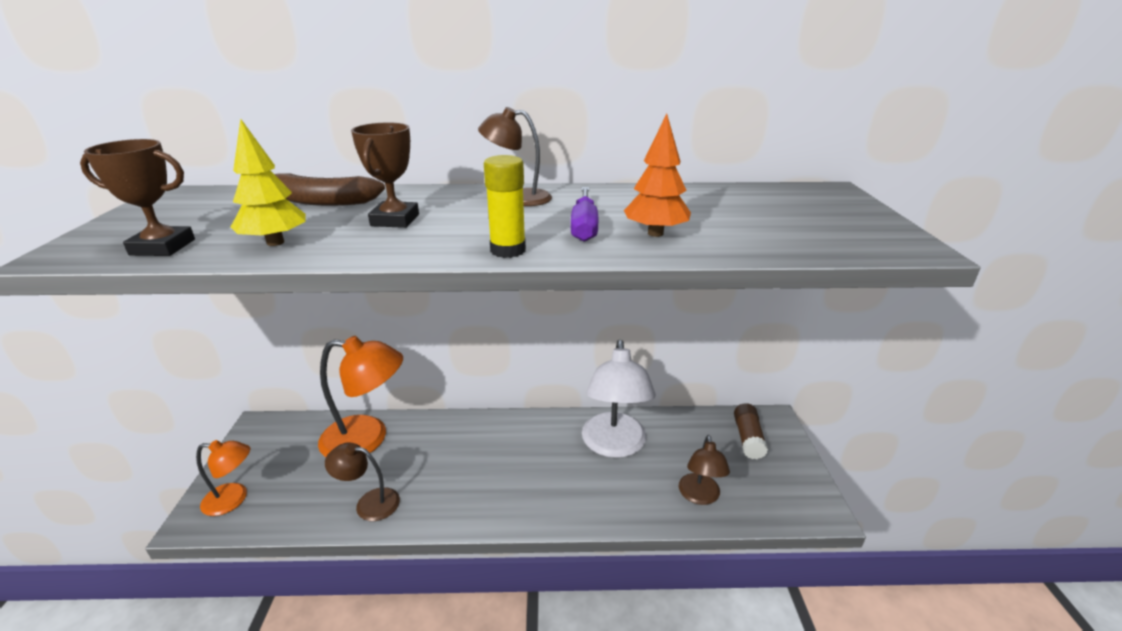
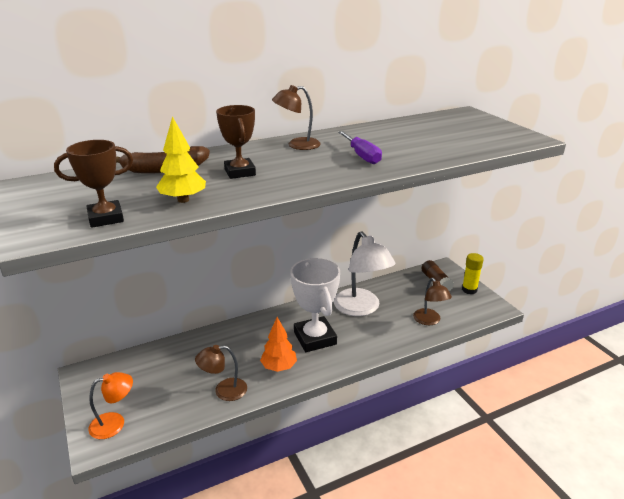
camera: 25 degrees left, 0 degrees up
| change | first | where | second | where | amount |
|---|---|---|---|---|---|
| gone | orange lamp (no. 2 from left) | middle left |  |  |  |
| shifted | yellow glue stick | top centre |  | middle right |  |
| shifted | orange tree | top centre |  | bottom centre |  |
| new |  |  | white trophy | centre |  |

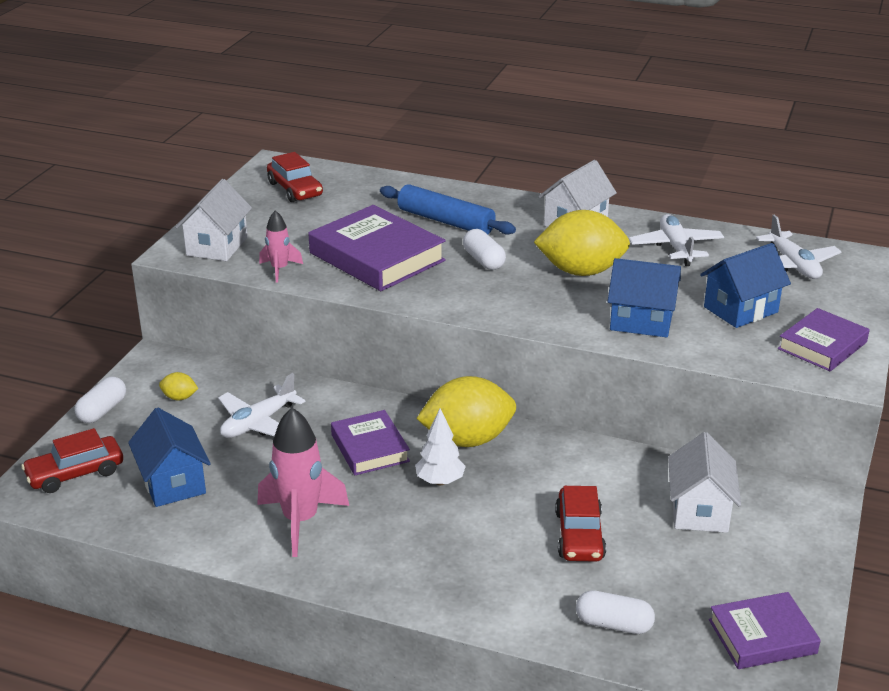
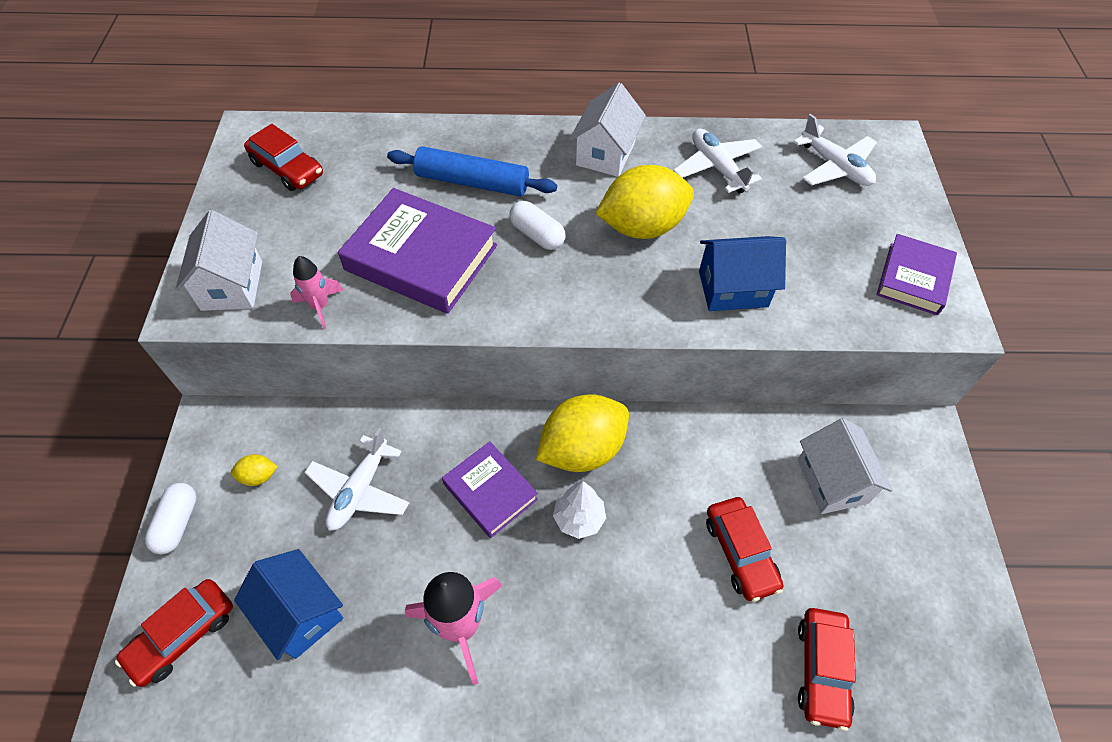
camera: 20 degrees left, 25 degrees up
| change | first | where | second | where | amount |
|---|---|---|---|---|---|
| swapped | white capsule (no. 3 from left) | bottom right | red car (no. 4 from left) | bottom right |  |
| gone | blue house (no. 3 from left) | middle right |  |  |  |
| gone | purple book (no. 3 from left) | bottom right |  |  |  |

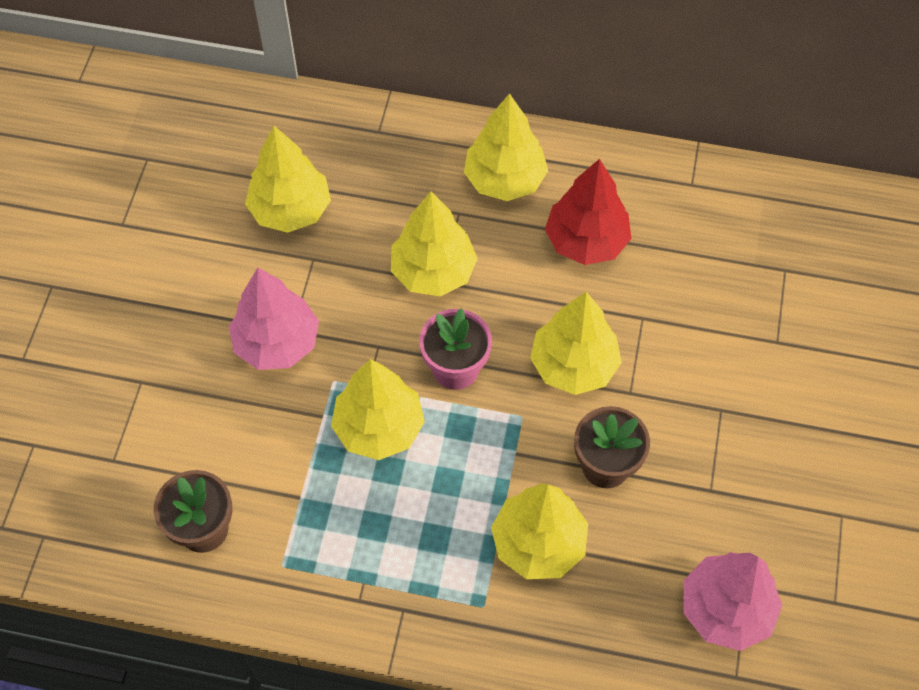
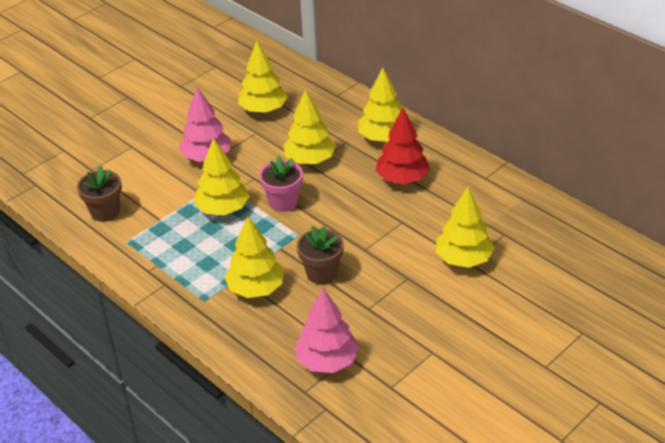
camera: 35 degrees right, 20 degrees down
| change | first | where | second | where | amount |
|---|---|---|---|---|---|
| shifted | yellow tree (no. 6 from left) | centre |  | middle right |  |

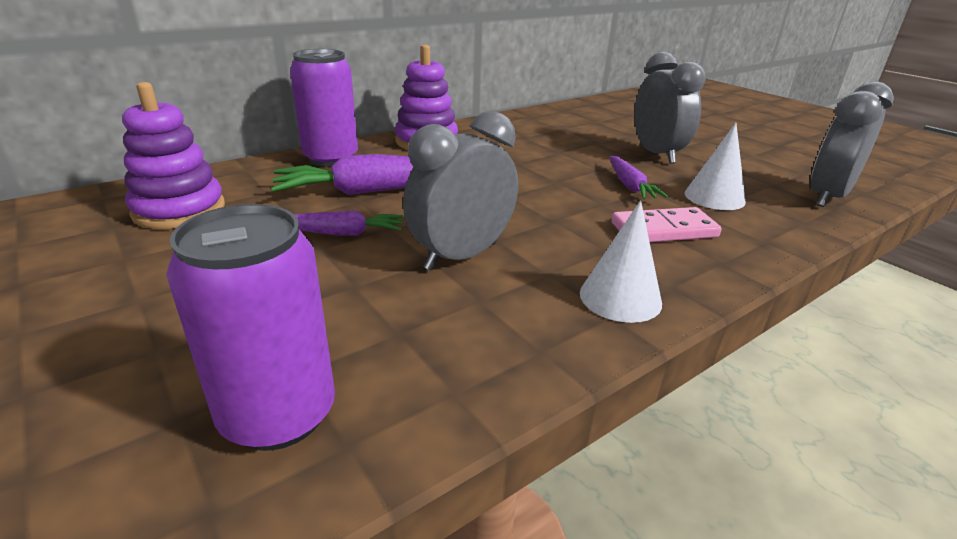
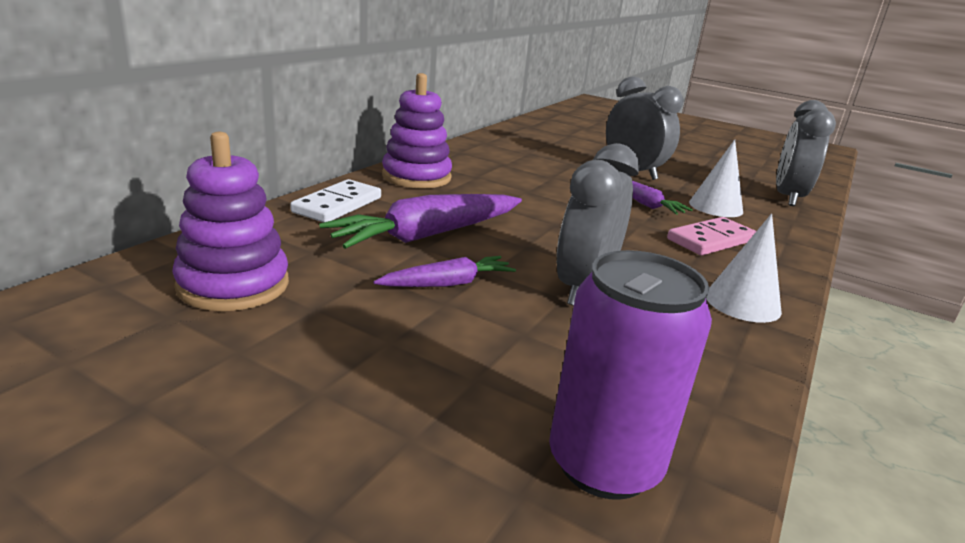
camera: 25 degrees left, 5 degrees down
| change | first | where | second | where | amount |
|---|---|---|---|---|---|
| swapped | purple can (no. 2 from left) | top centre | white domino | centre |  |

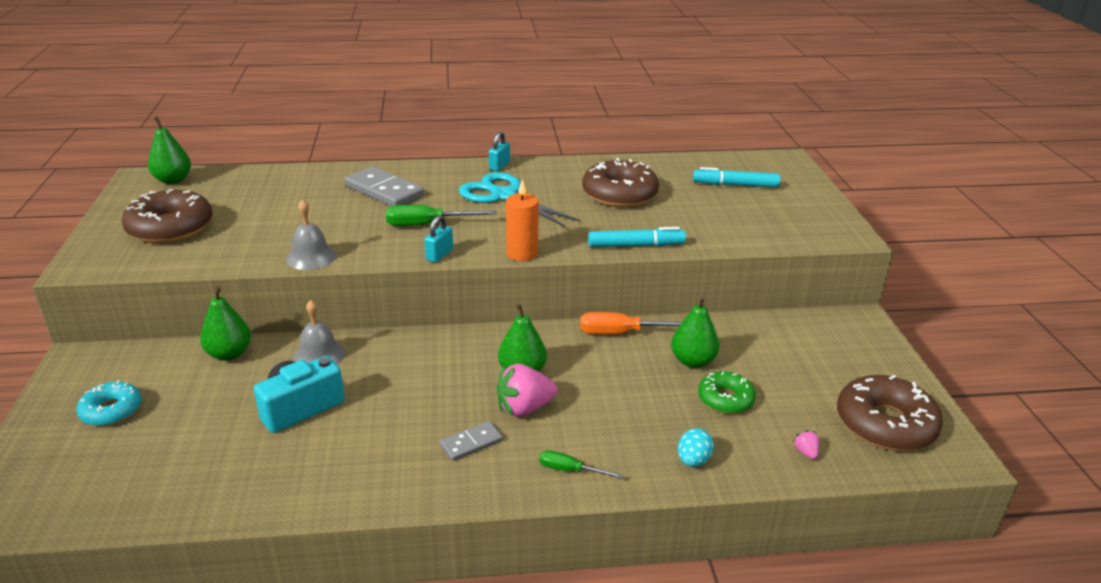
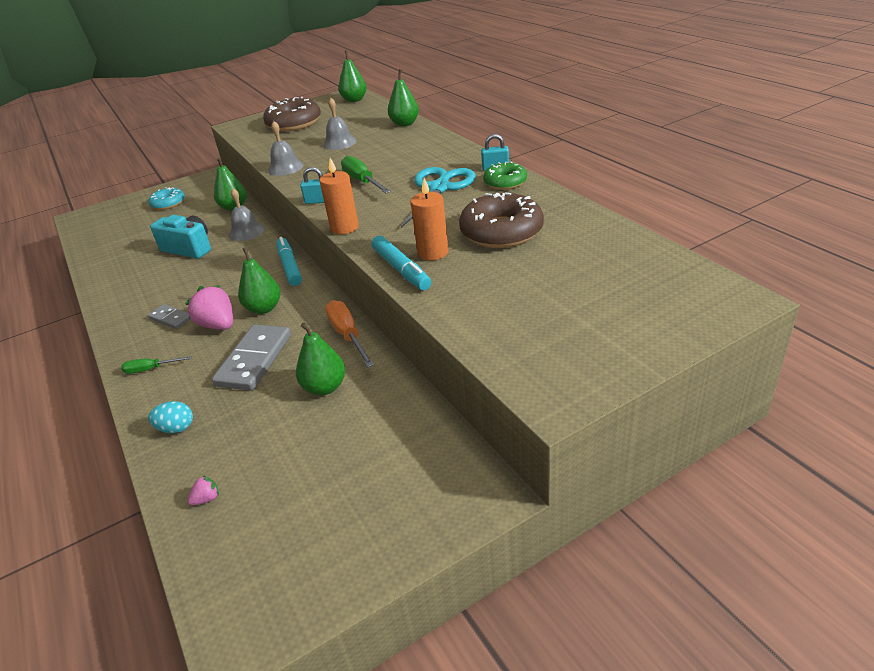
camera: 70 degrees right, 5 degrees up
| change | first | where | second | where | amount |
|---|---|---|---|---|---|
| shifted | grey domino (no. 1 from left in the first image) | top centre | grey domino (no. 2 from left) | middle left |  |
| rotated | green screwdriver (no. 2 from left in the first image) | bottom centre | green screwdriver (no. 1 from left) | middle left | 90 degrees counterclockwise |
| shifted | turquoise marker (no. 2 from left in the first image) | top right | turquoise marker (no. 1 from left) | middle left |  |
| shifted | green donut | bottom centre |  | top centre |  |
| gone | brown donut (no. 3 from left) | bottom right |  |  |  |
| new |  |  | grey bell (no. 3 from left) | top centre |  |
| new |  |  | green pear (no. 5 from left) | top centre |  |
| new |  |  | orange candle (no. 2 from left) | top centre |  |

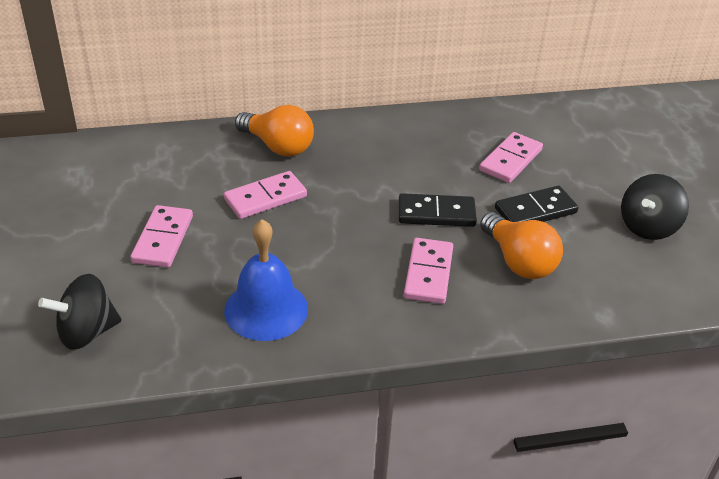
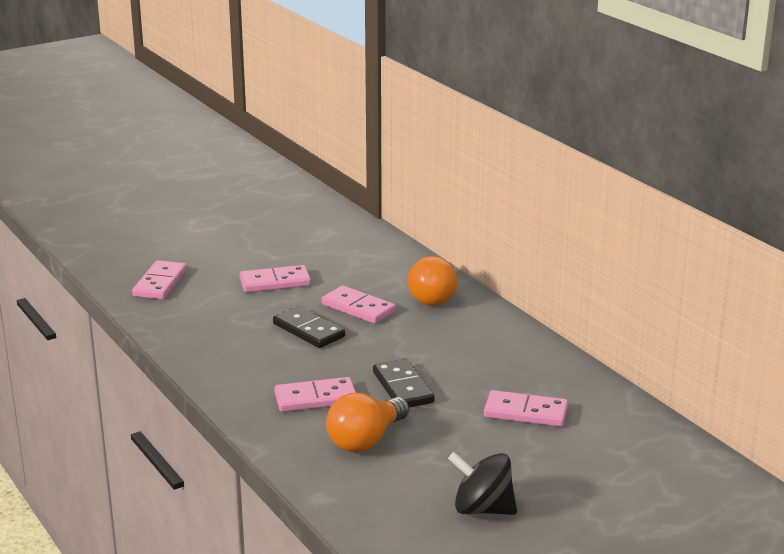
camera: 70 degrees right, 15 degrees down
| change | first | where | second | where | amount |
|---|---|---|---|---|---|
| swapped | black spinning top (no. 1 from left) | middle left | pink domino (no. 1 from left) | middle left |  |
| gone | blue bell | centre |  |  |  |
| shifted | black domino (no. 2 from left in the first image) | middle right | black domino (no. 1 from left) | centre |  |

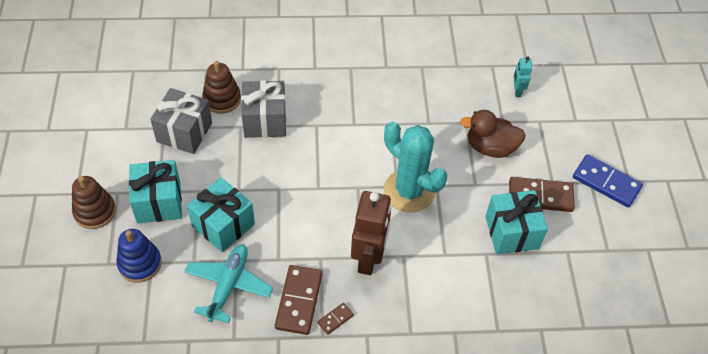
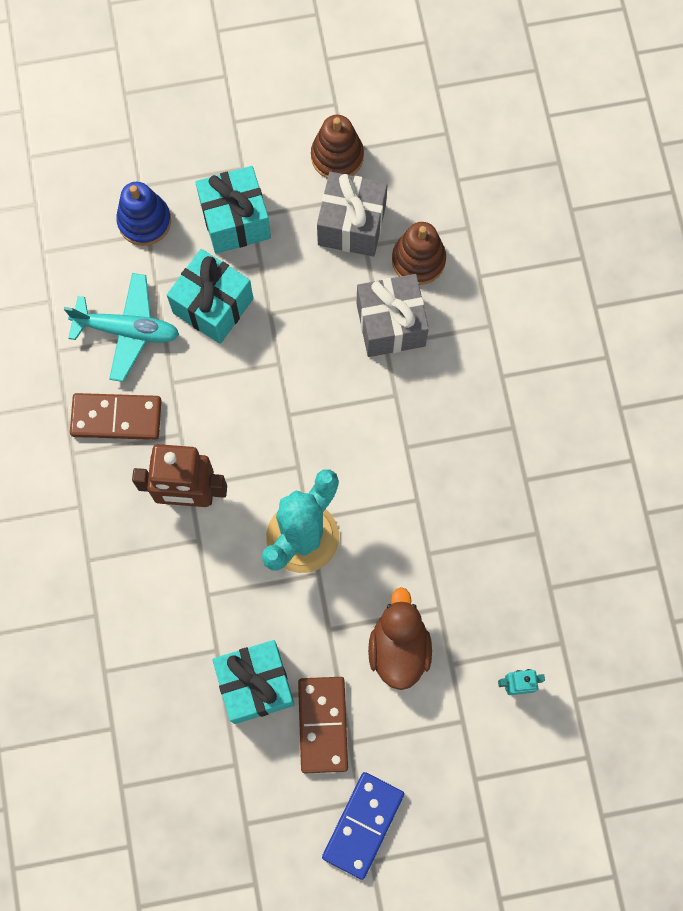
camera: 85 degrees right, 20 degrees up
| change | first | where | second | where | amount |
|---|---|---|---|---|---|
| shifted | brown stacking toy (no. 1 from left) | middle left |  | top centre |  |
| gone | brown domino (no. 2 from left) | bottom centre |  |  |  |

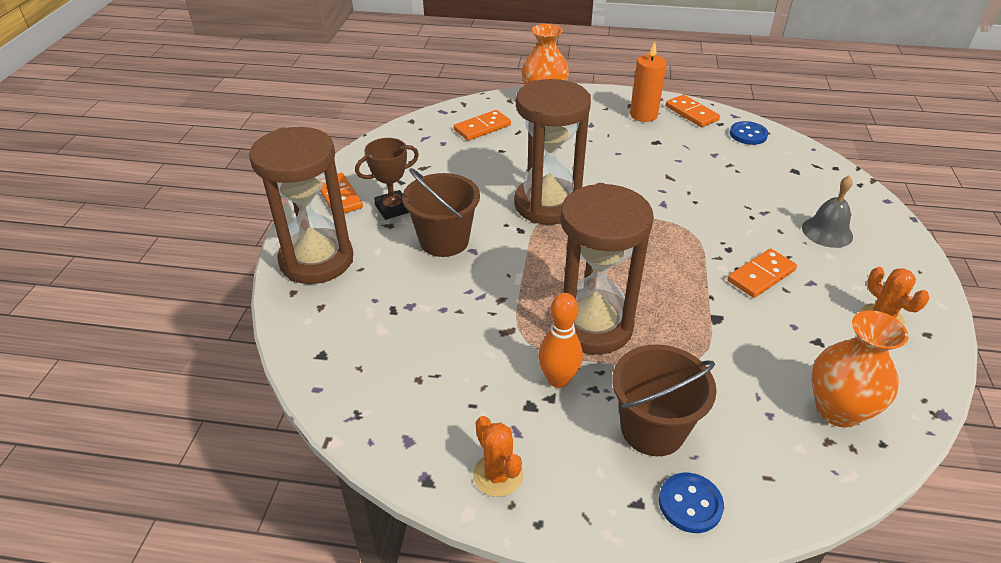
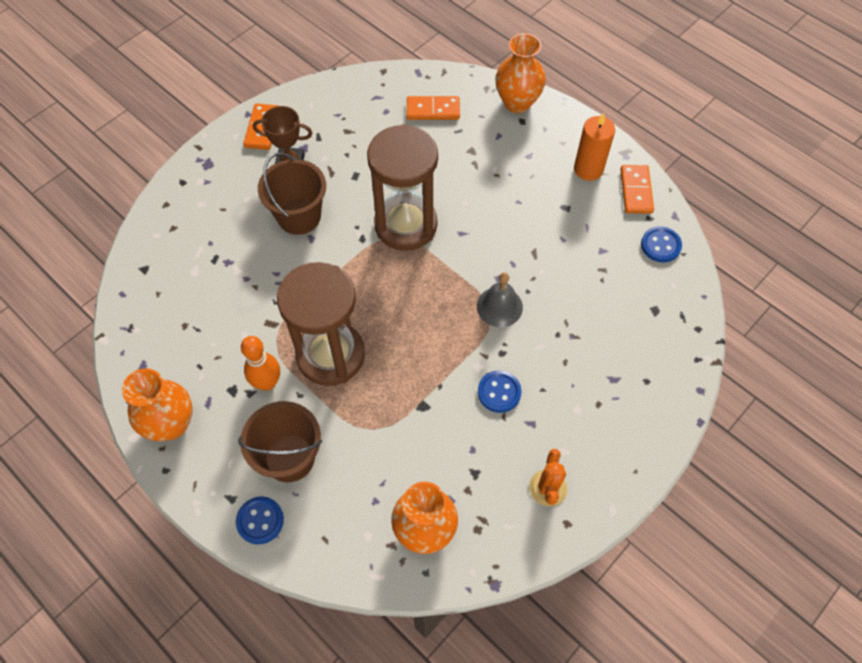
camera: 35 degrees right, 20 degrees up
| change | first | where | second | where | amount |
|---|---|---|---|---|---|
| gone | brown hourglass (no. 1 from left) | middle left |  |  |  |
| swapped | orange cactus (no. 1 from left) | bottom centre | orange vase (no. 1 from left) | middle left |  |
| swapped | orange domino (no. 4 from left) | middle right | blue button (no. 2 from left) | centre |  |
| shifted | grey bell | middle right |  | centre |  |

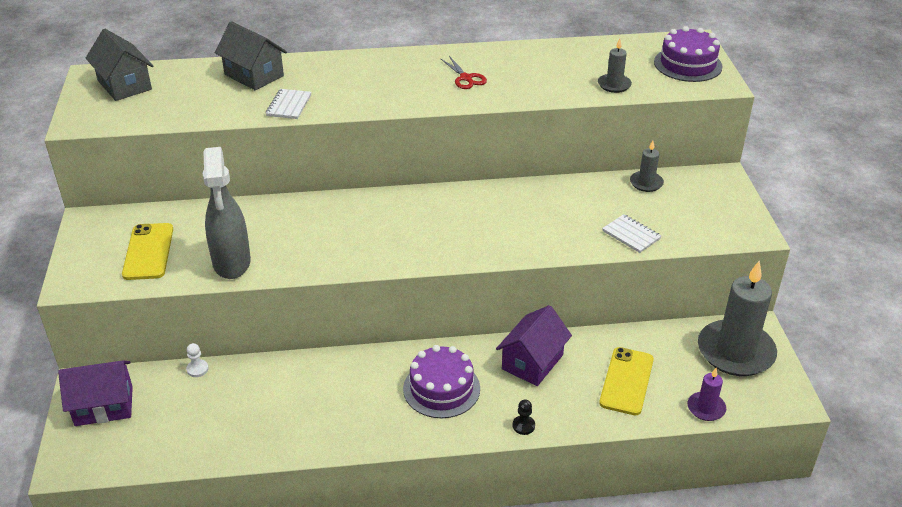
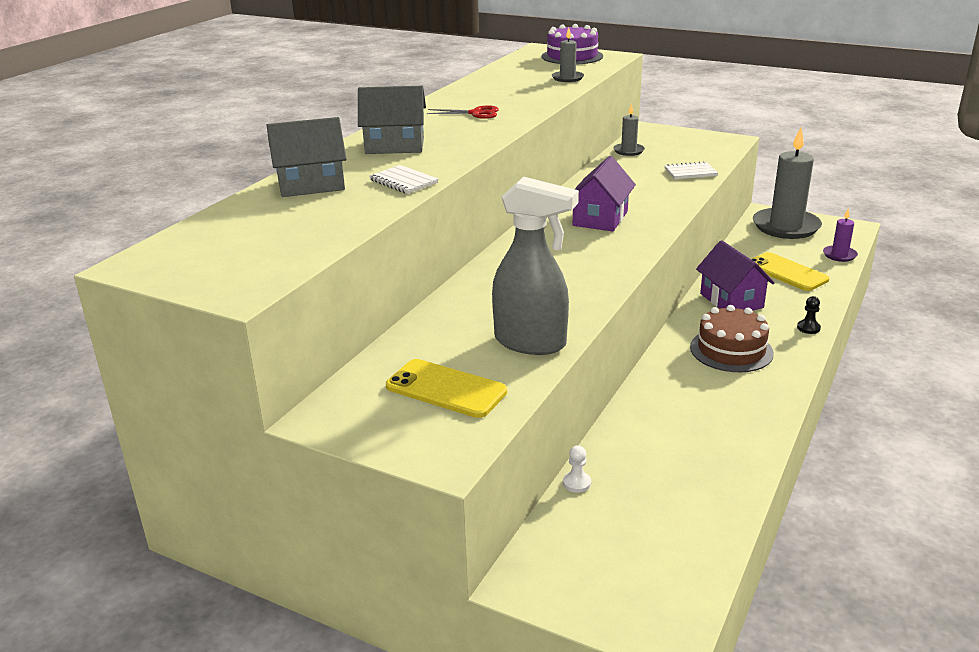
camera: 55 degrees left, 10 degrees down
| change | first | where | second | where | amount |
|---|---|---|---|---|---|
| shifted | purple house (no. 1 from left) | bottom left |  | top centre |  |
| shifted | grey house (no. 1 from left in the first image) | top left | grey house (no. 2 from left) | top centre |  |
| repainted | purple cake (no. 1 from left) | bottom centre | brown cake | middle right |  |

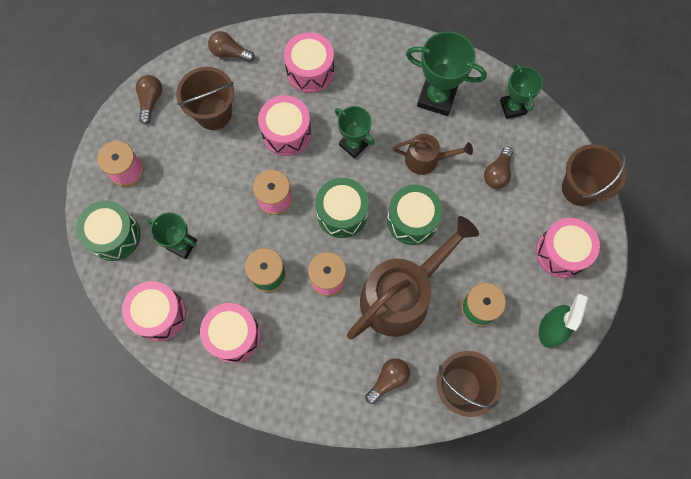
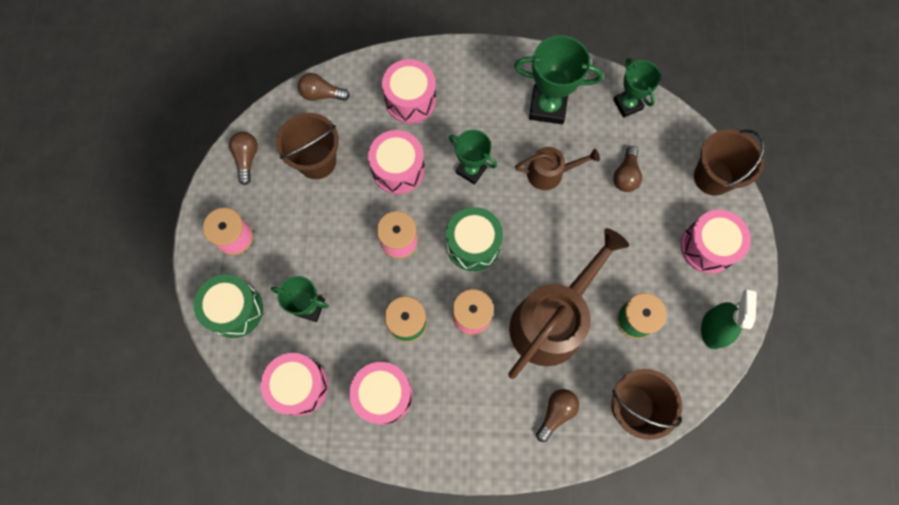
camera: 10 degrees left, 0 degrees up
| change | first | where | second | where | amount |
|---|---|---|---|---|---|
| gone | green drum (no. 3 from left) | centre |  |  |  |

